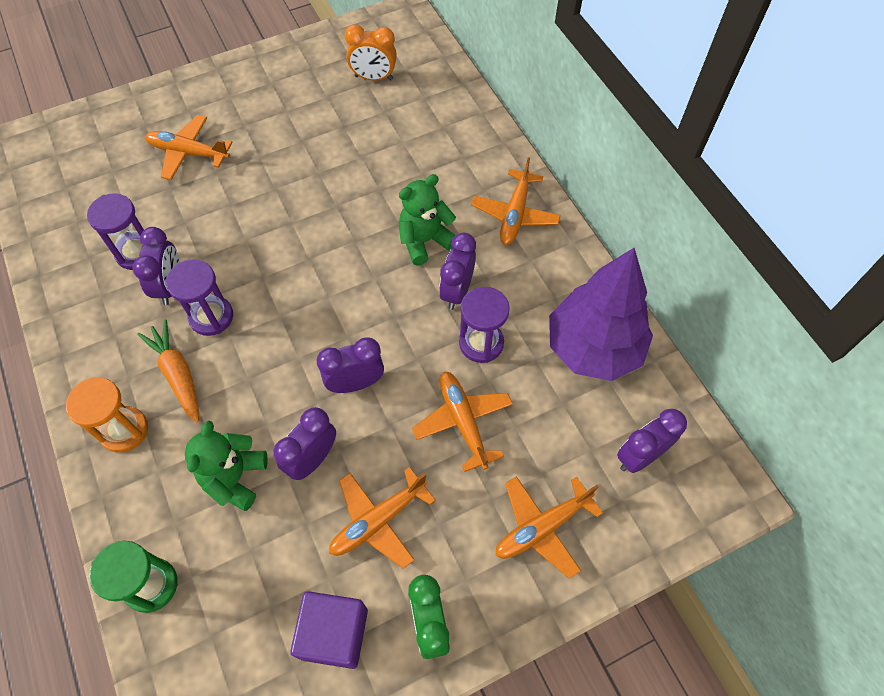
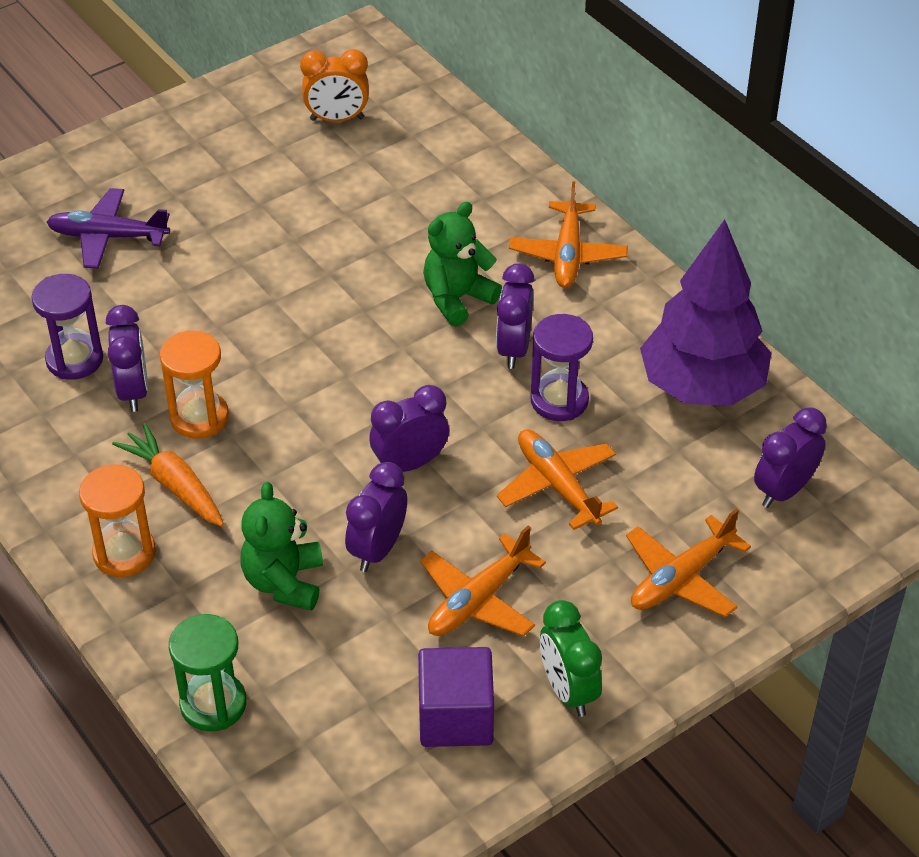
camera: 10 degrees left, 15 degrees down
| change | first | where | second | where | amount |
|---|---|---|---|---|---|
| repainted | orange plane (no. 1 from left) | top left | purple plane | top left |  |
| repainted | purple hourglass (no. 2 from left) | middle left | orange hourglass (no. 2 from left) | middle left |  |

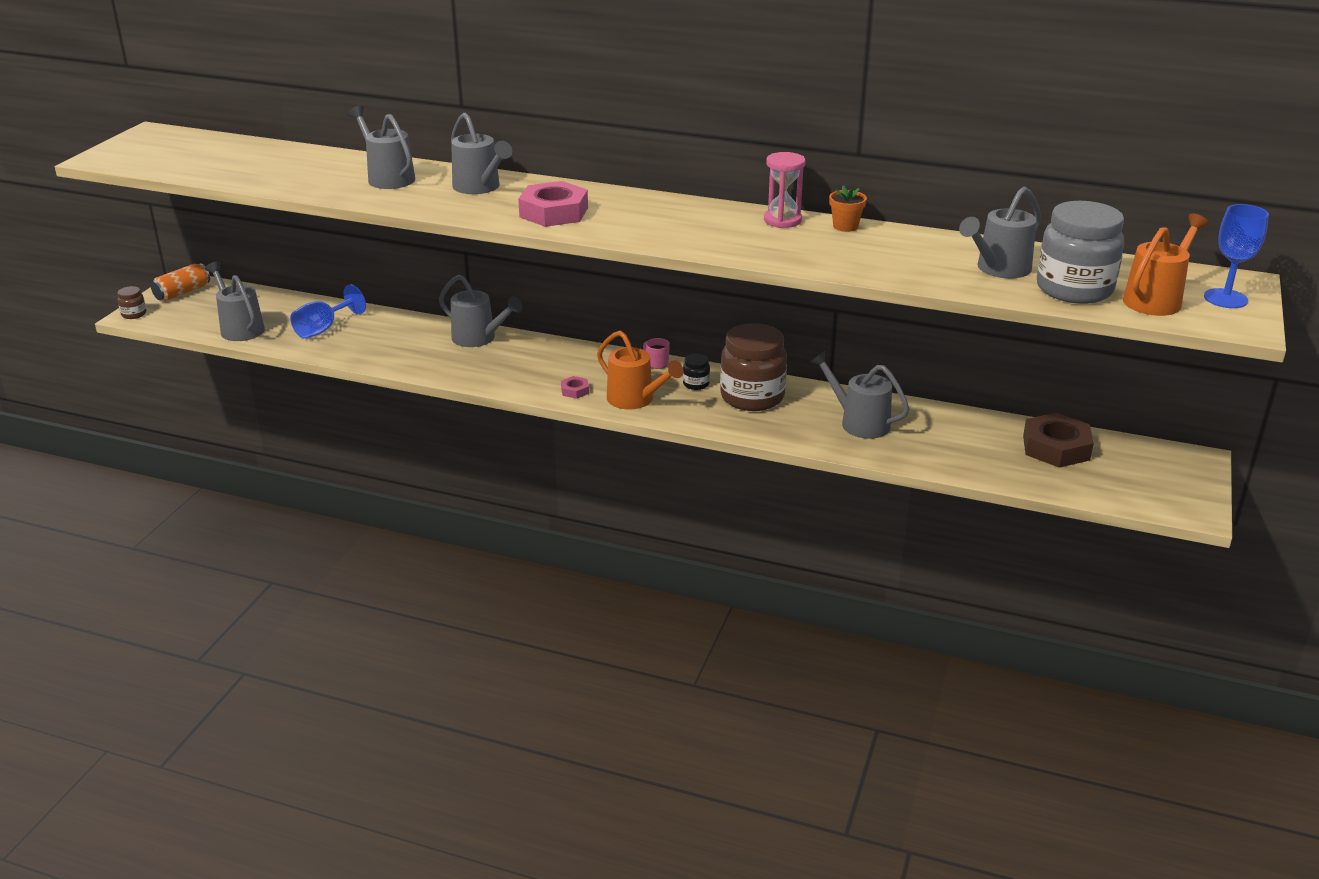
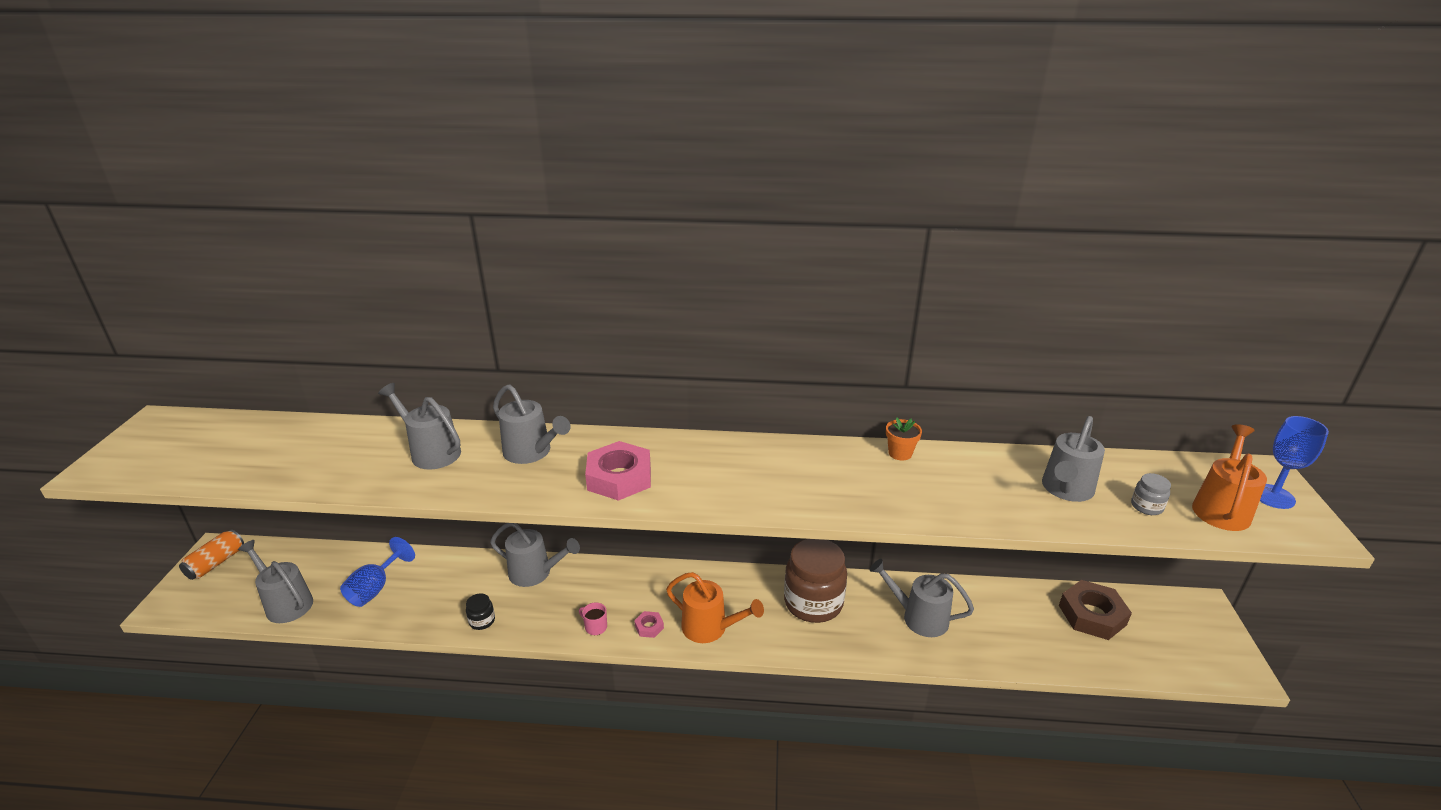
camera: 15 degrees left, 0 degrees up
| change | first | where | second | where | amount |
|---|---|---|---|---|---|
| gone | brown jar (no. 1 from left) | middle left |  |  |  |
| shifted | pink mug | centre |  | bottom centre |  |
| shifted | black jar | centre |  | bottom left |  |
| gone | pink hourglass | top centre |  |  |  |
| scaled | grey jar | top right |  | middle right | x0.42 |

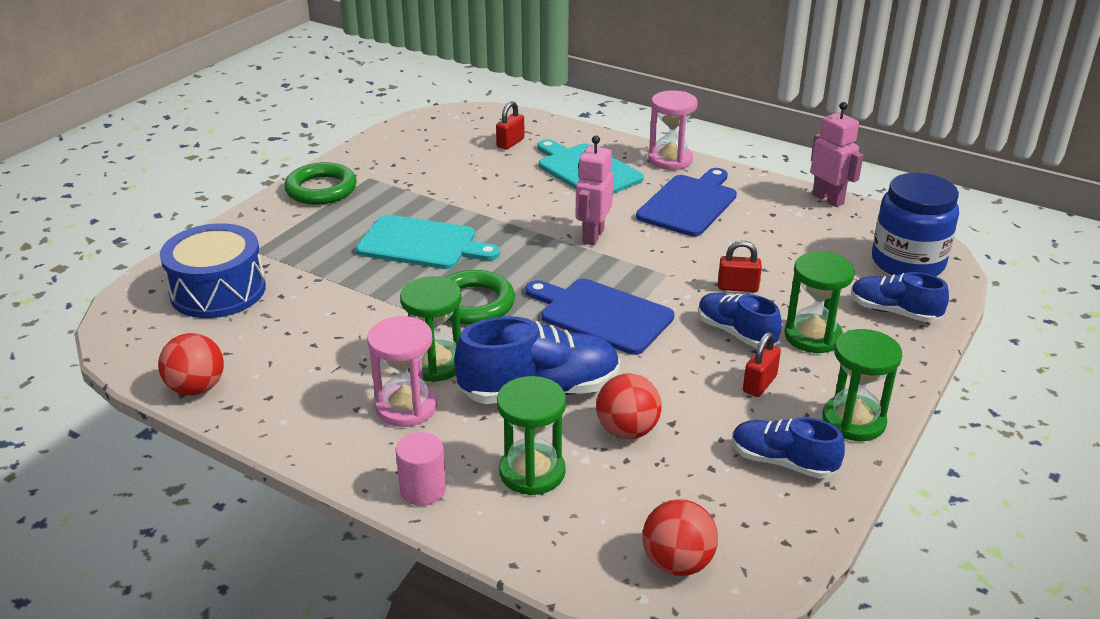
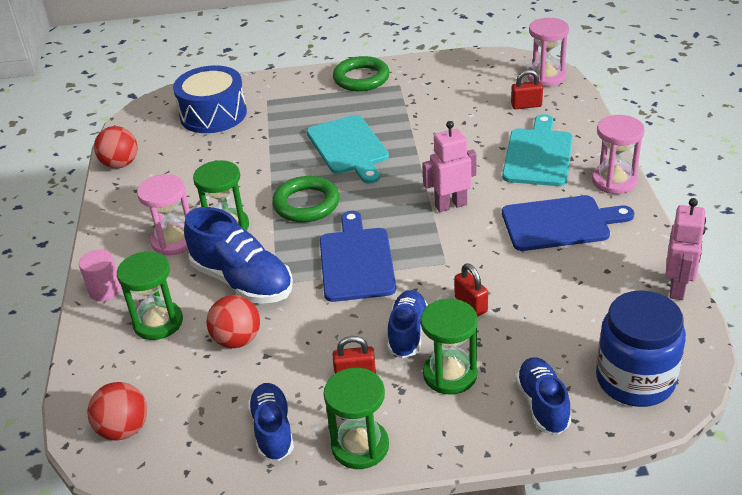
camera: 55 degrees right, 5 degrees up
| change | first | where | second | where | amount |
|---|---|---|---|---|---|
| new |  |  | pink hourglass (no. 2 from left) | top right |  |

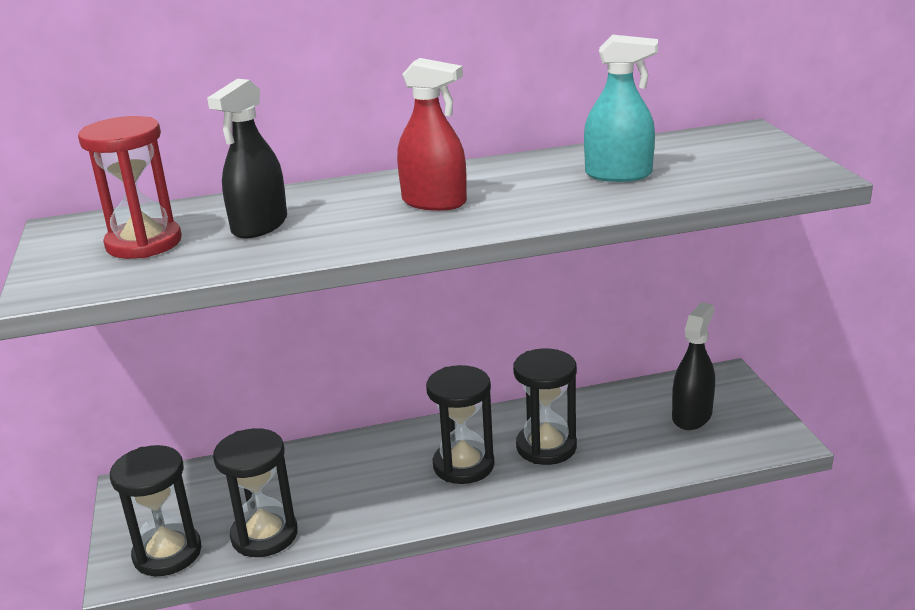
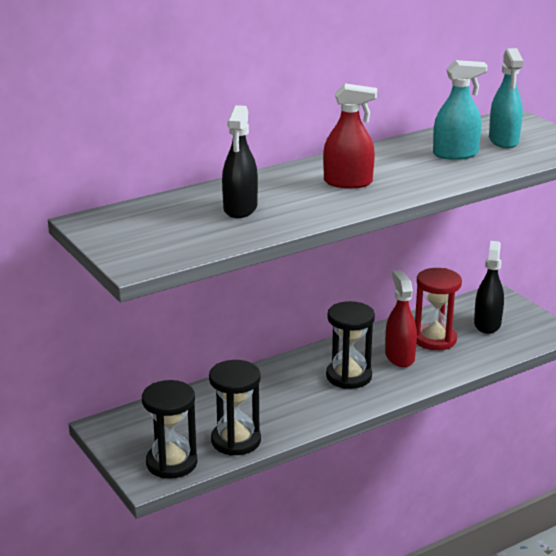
camera: 20 degrees left, 0 degrees up
| change | first | where | second | where | amount |
|---|---|---|---|---|---|
| shifted | red hourglass | top left |  | middle right |  |
| swapped | black hourglass (no. 4 from left) | bottom centre | red spray bottle (no. 2 from left) | middle right |  |
| new |  |  | turquoise spray bottle (no. 2 from left) | top right |  |

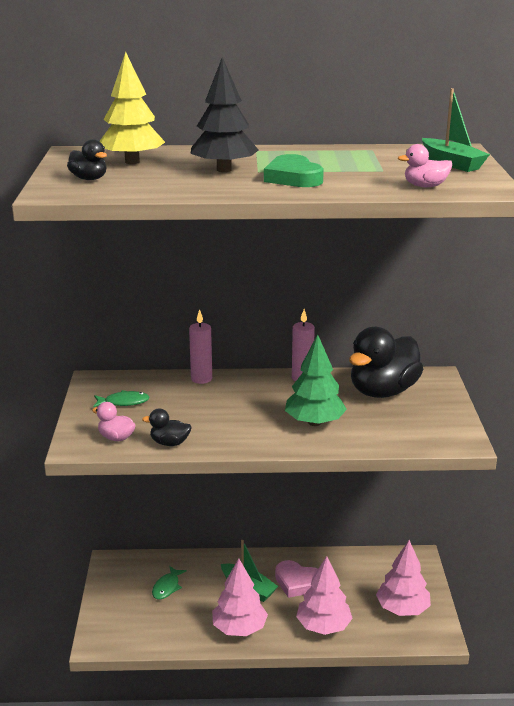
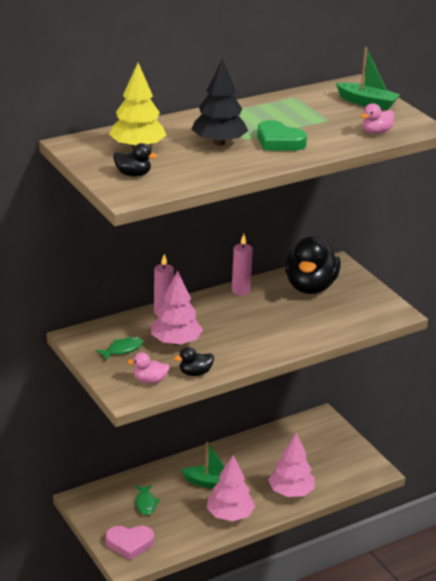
camera: 30 degrees left, 5 degrees up
| change | first | where | second | where | amount |
|---|---|---|---|---|---|
| shifted | pink heart | bottom centre |  | bottom left |  |
| gone | green tree | centre |  |  |  |
| shifted | pink tree (no. 3 from left in the first image) | bottom right | pink tree (no. 1 from left) | centre |  |

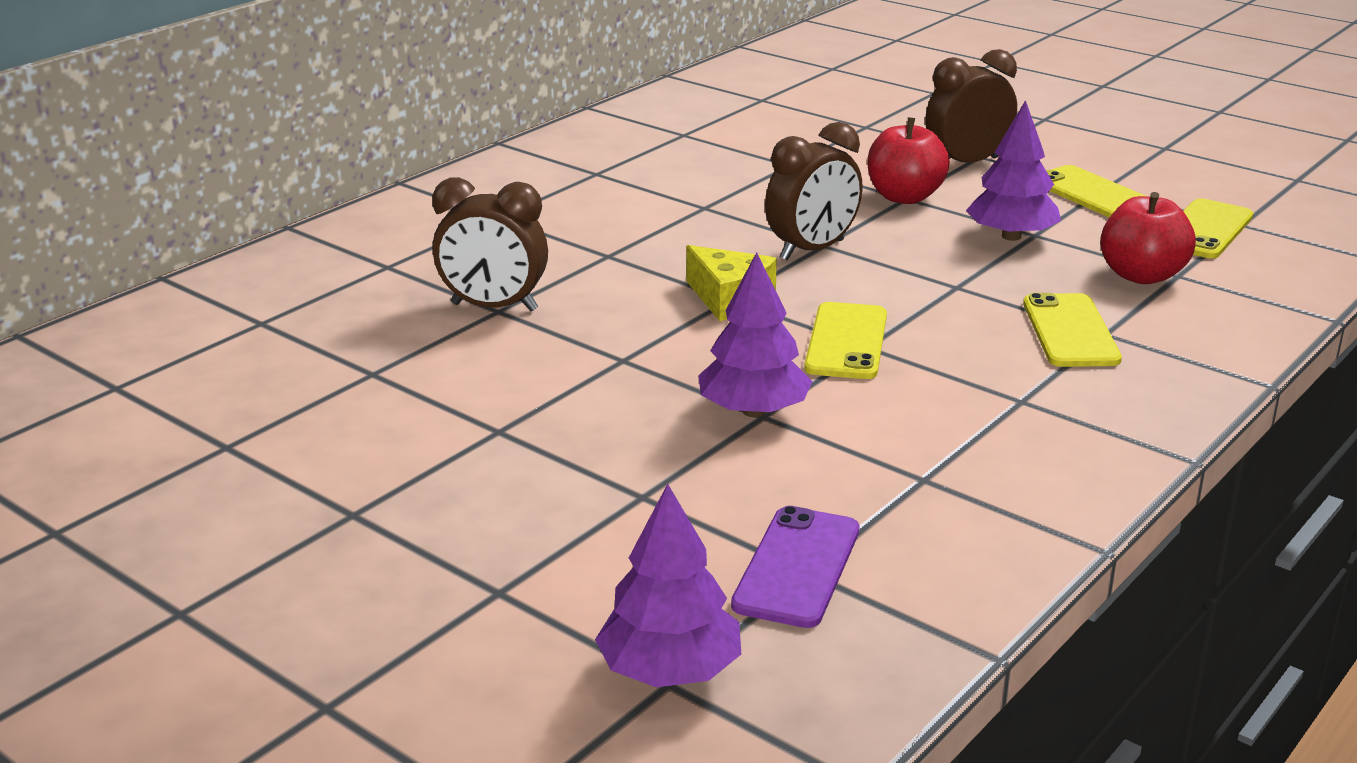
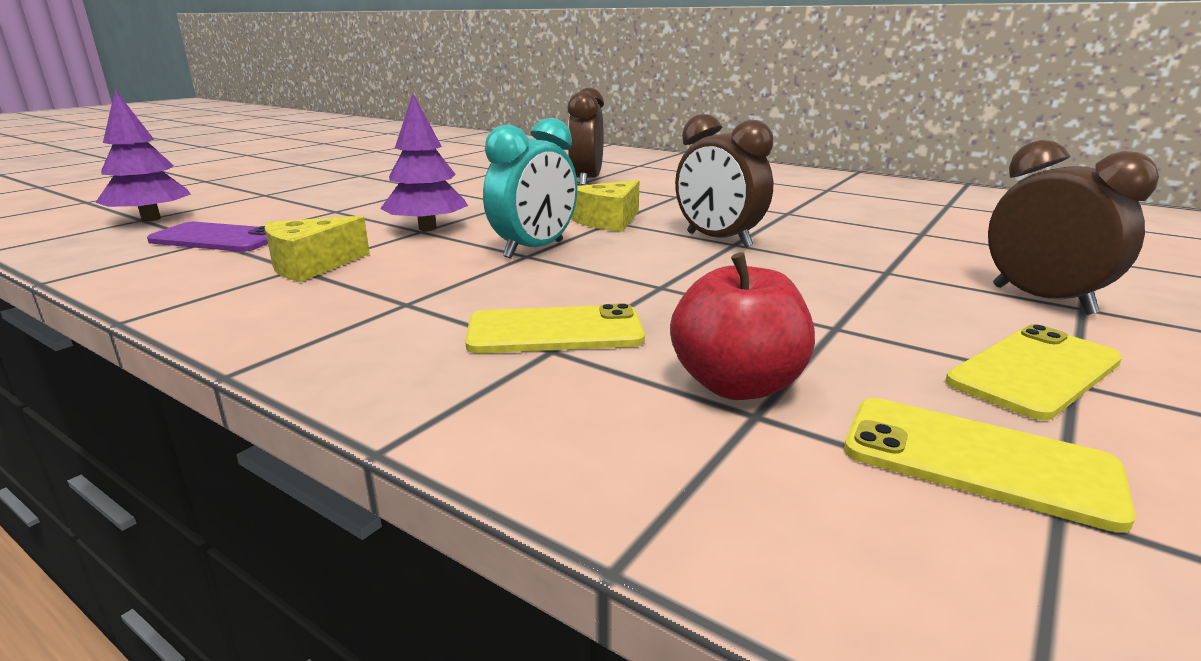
camera: 85 degrees right, 5 degrees down
| change | first | where | second | where | amount |
|---|---|---|---|---|---|
| swapped | yellow phone (no. 1 from left) | centre | turquoise clock | top centre |  |
| gone | red apple (no. 1 from left) | top right |  |  |  |
| gone | purple tree (no. 3 from left) | top right |  |  |  |
| new |  |  | yellow cheese (no. 1 from left) | middle left |  |

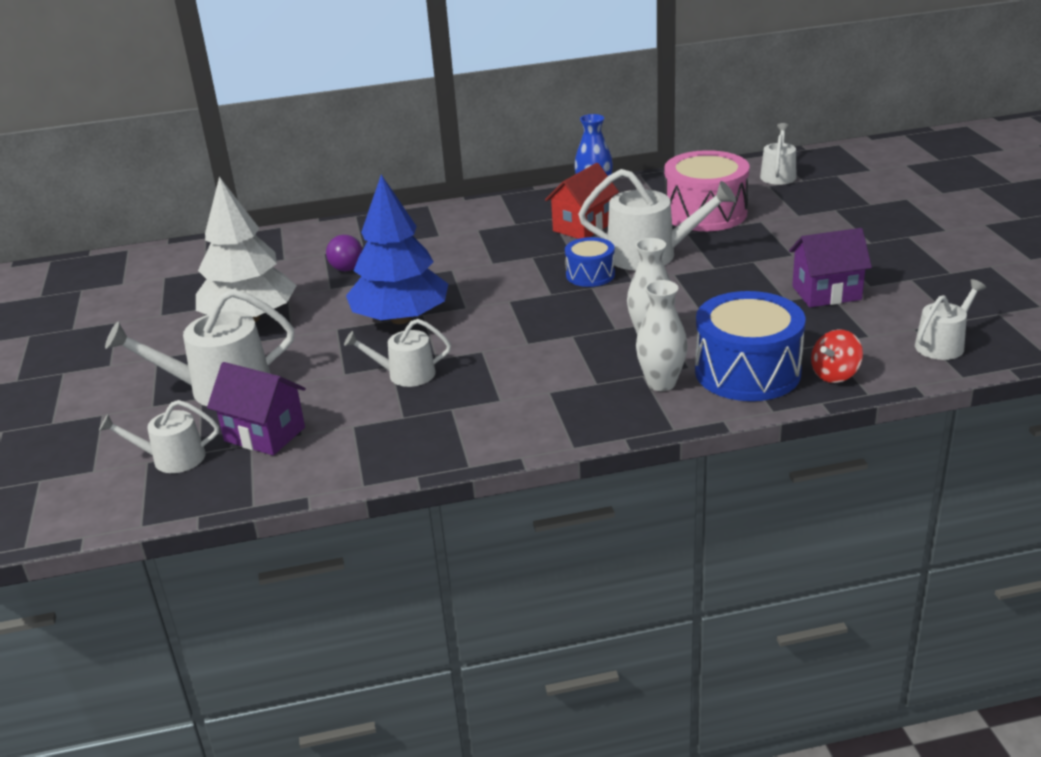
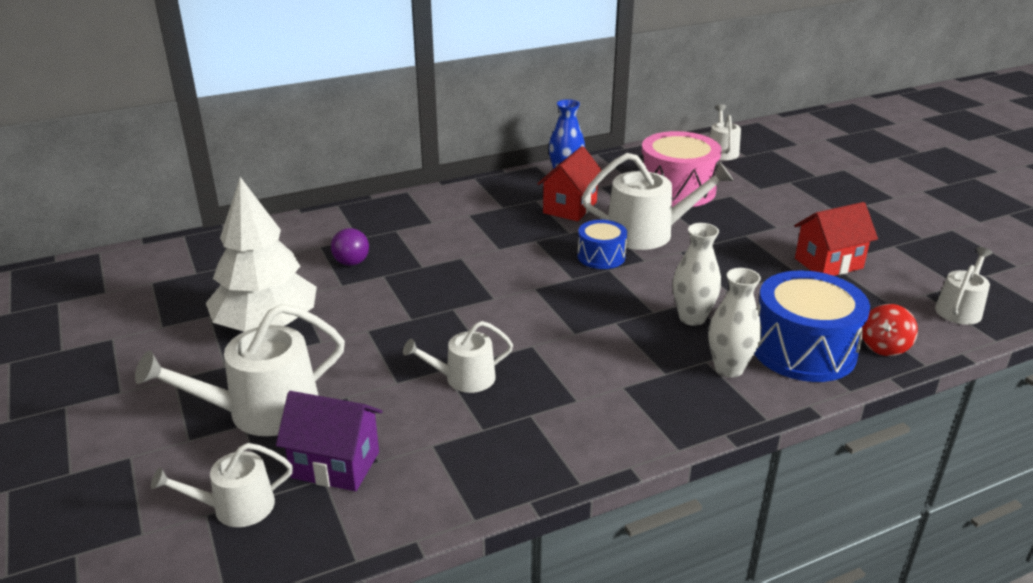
camera: 15 degrees left, 0 degrees up
| change | first | where | second | where | amount |
|---|---|---|---|---|---|
| gone | blue tree | top centre |  |  |  |
| repainted | purple house (no. 2 from left) | middle right | red house (no. 2 from left) | middle right |  |

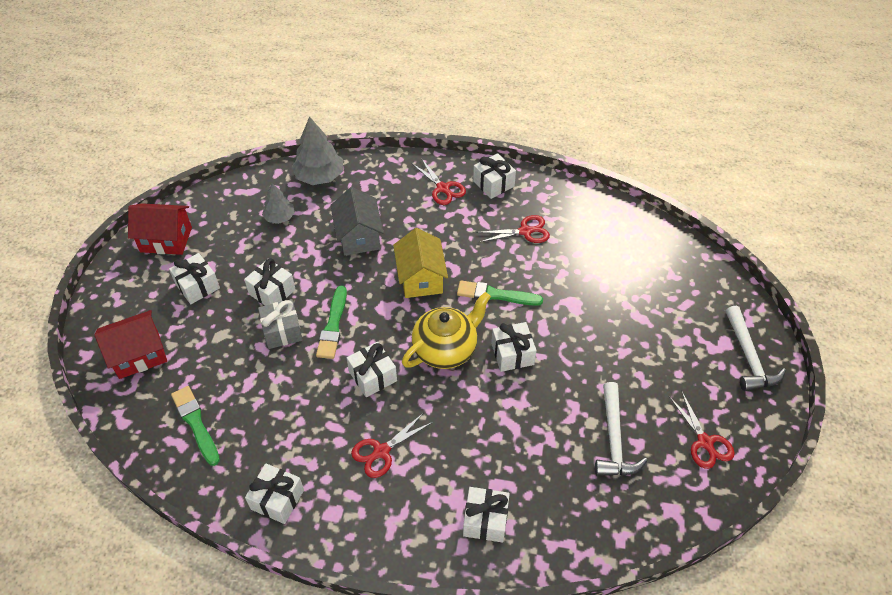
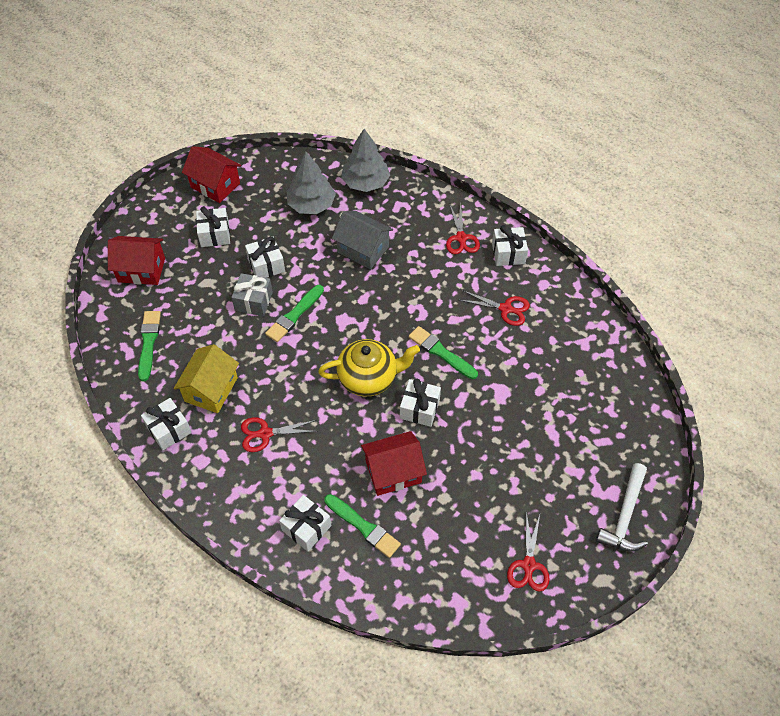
camera: 30 degrees right, 5 degrees up
| change | first | where | second | where | amount |
|---|---|---|---|---|---|
| scaled | grey tree (no. 1 from left) | middle left |  | top centre | x1.65 |
| rotated | grey house | centre |  | centre | 75 degrees counterclockwise |
| gone | white gift (no. 4 from left) | centre |  |  |  |
| shifted | yellow house | centre |  | middle left |  |
| gone | white hammer (no. 1 from left) | bottom right |  |  |  |
| new |  |  | green brush (no. 3 from left) | bottom centre |  |
| new |  |  | red house (no. 3 from left) | centre |  |

